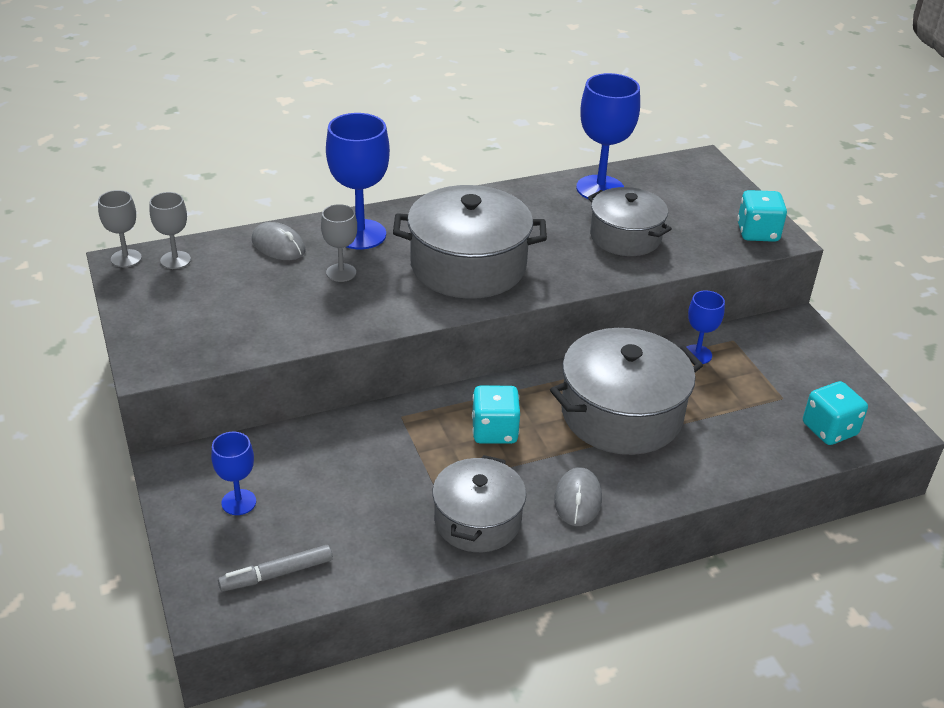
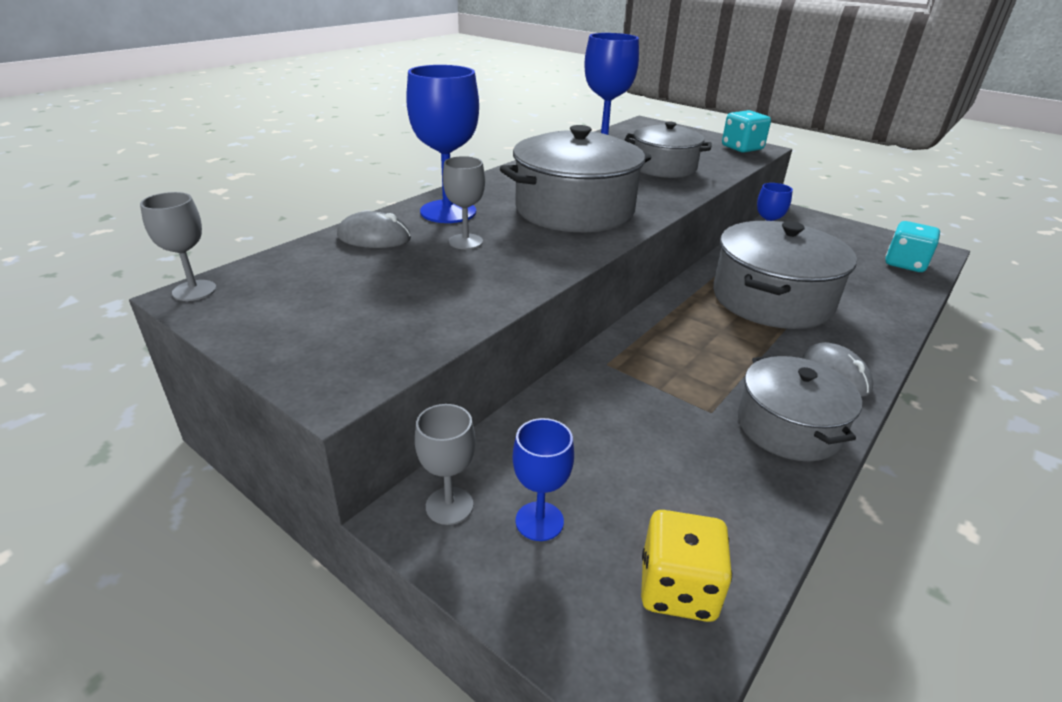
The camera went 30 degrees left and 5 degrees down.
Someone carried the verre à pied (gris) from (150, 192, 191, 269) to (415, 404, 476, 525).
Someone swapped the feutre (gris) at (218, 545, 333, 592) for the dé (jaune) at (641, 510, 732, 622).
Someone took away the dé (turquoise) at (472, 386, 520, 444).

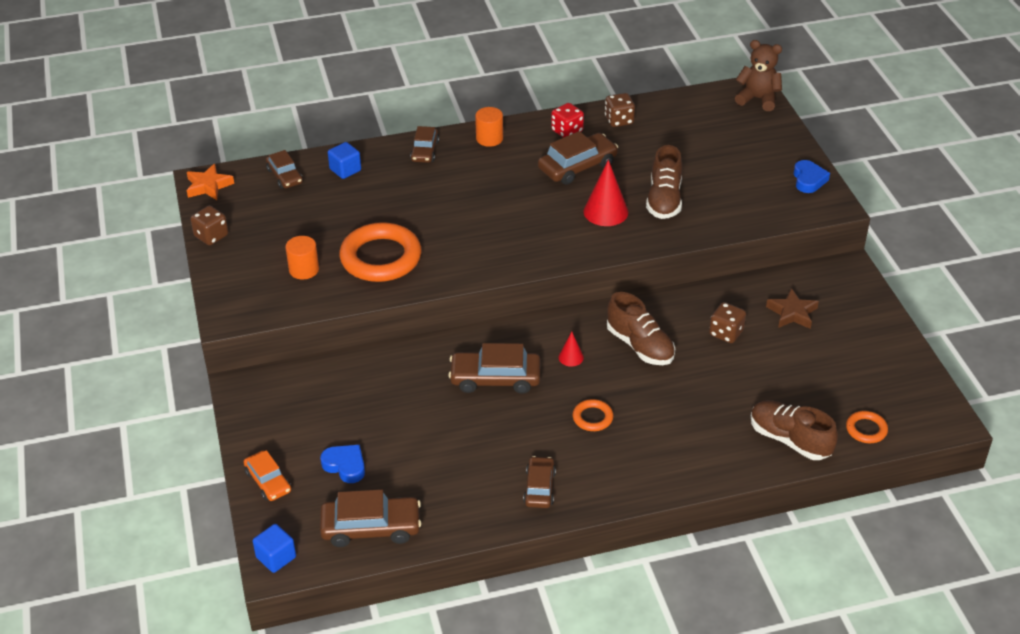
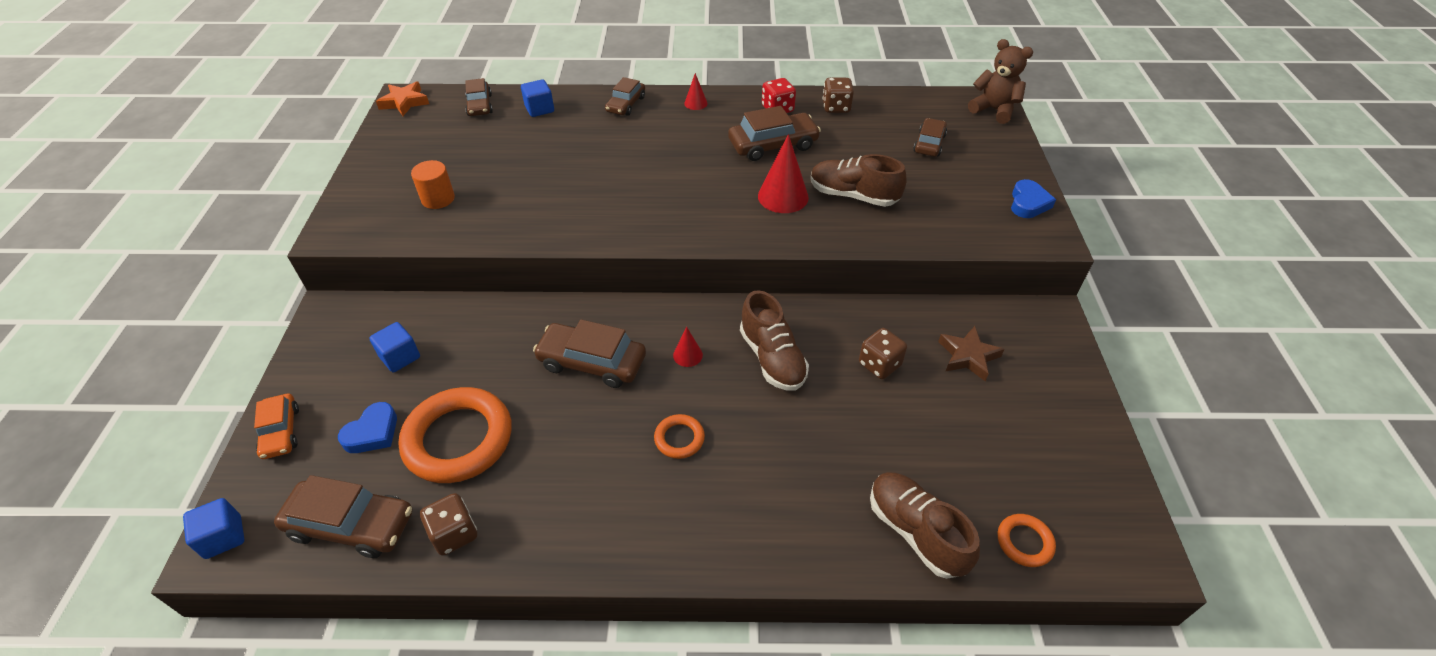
The camera went 15 degrees right and 5 degrees up.
Someone rotated the cœur (bleu) at (320, 445, 365, 483) by 75 degrees clockwise.
Someone put down the cube (bleu) at (369, 322, 420, 372).
Someone carried the anneau (orange) from (339, 222, 421, 282) to (398, 387, 512, 483).
Someone carried the dé (marron) from (190, 206, 228, 245) to (420, 493, 477, 556).
Someone swapped the cylindre (orange) at (475, 107, 503, 147) for the cône (rouge) at (684, 73, 708, 110).
Someone rotated the chaussure (marron) at (646, 145, 683, 219) by 90 degrees clockwise.
Someone carried the voiture (marron) from (523, 456, 556, 508) to (913, 118, 947, 157).

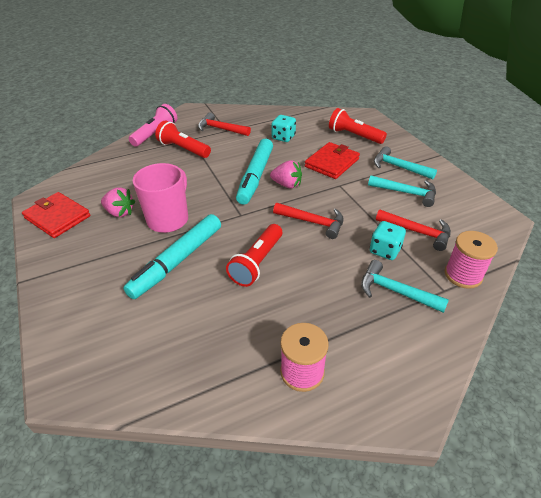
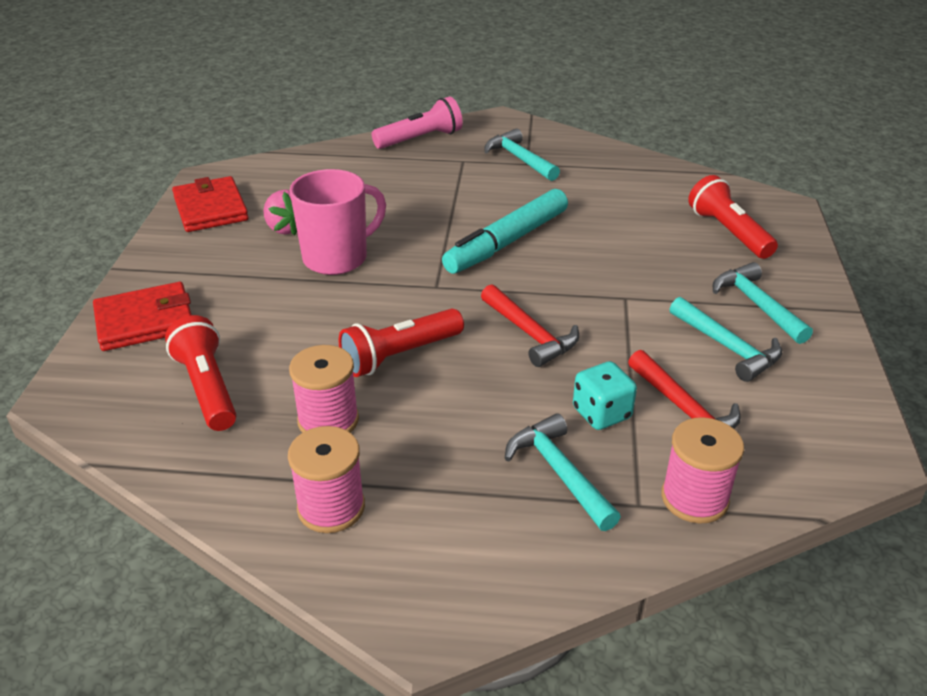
The camera went 30 degrees right and 5 degrees down.
Someone carried the portefeuille (rouge) from (305, 142, 360, 179) to (93, 282, 192, 351).
Someone carried the lampe de poche (rouge) from (155, 120, 211, 158) to (165, 315, 236, 431).
Someone put down the bobine (rose) at (289, 345, 359, 433).
Someone repainted the marteau (rouge) at (198, 112, 251, 136), which became the marteau (turquoise) at (484, 128, 560, 181).
Someone took away the feutre (turquoise) at (123, 214, 221, 299).
Someone took away the fraise (rose) at (270, 160, 302, 189).
Someone took away the dé (turquoise) at (271, 115, 296, 142).

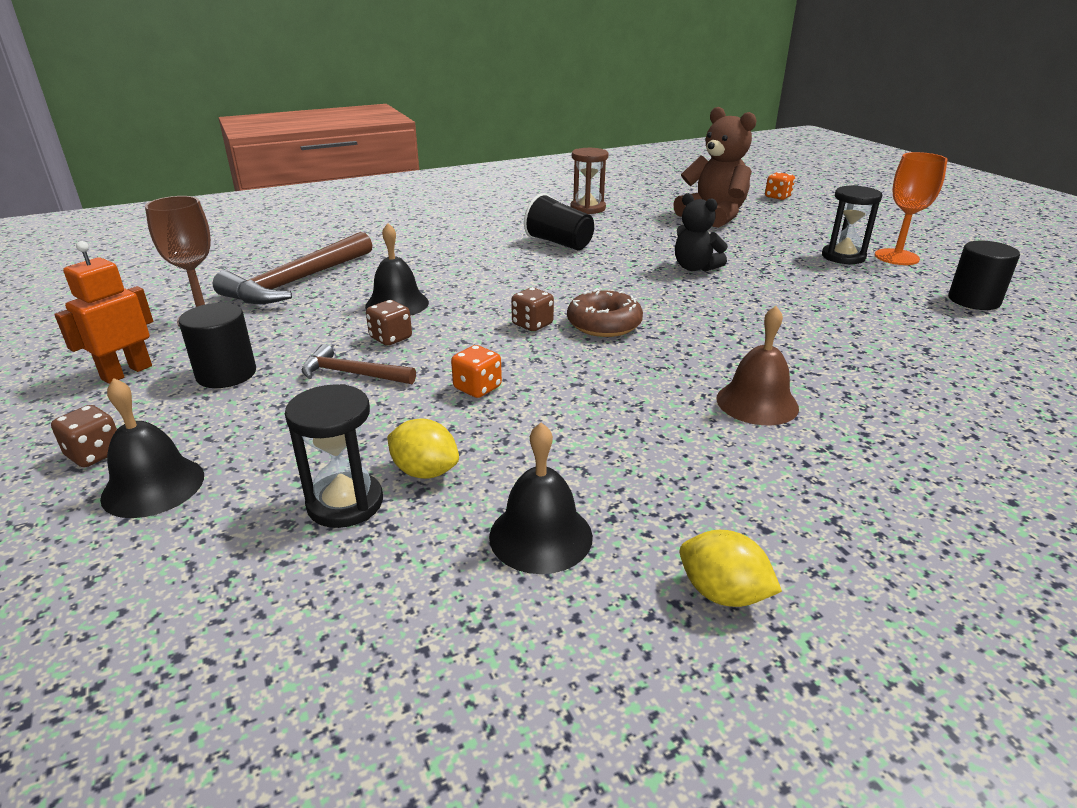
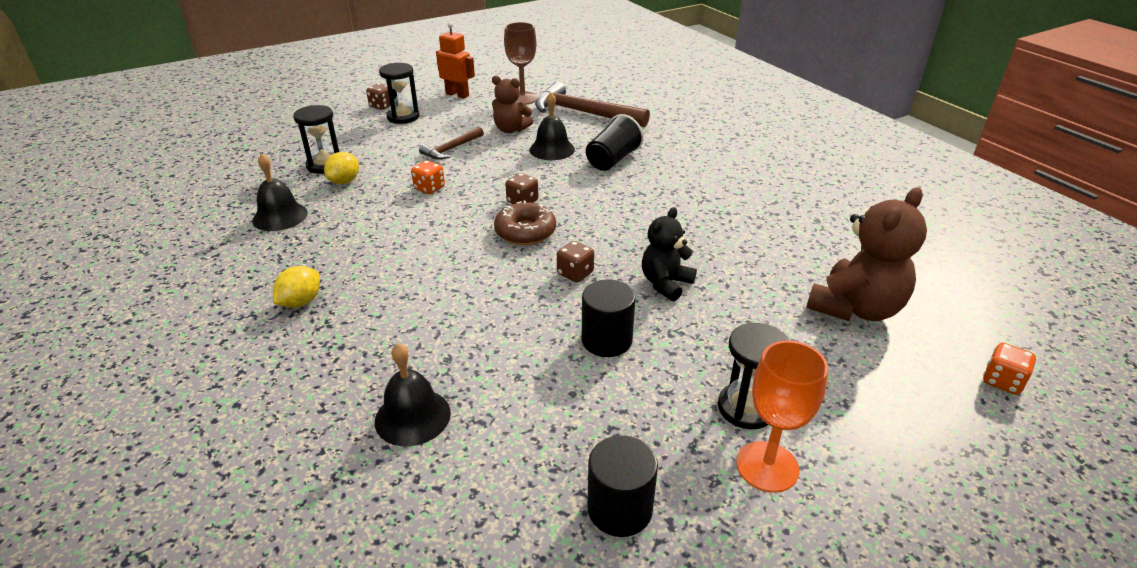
The camera went 85 degrees right and 5 degrees up.
Someone carried the citron (jaune) from (680, 530, 782, 607) to (273, 266, 320, 308).
Someone carried the cloche (noir) from (100, 378, 204, 518) to (375, 343, 451, 446).
Someone put down the sablier (noir) at (379, 63, 420, 124).
Someone rotated the marteau (marron) at (302, 344, 416, 384) by 150 degrees counterclockwise.
Someone put down the ours en peluche (marron) at (492, 76, 533, 133).
Someone carried the dé (marron) from (366, 300, 412, 346) to (557, 241, 594, 282).
Someone carried the cylindre (noir) from (179, 303, 256, 388) to (582, 279, 635, 357).
Someone carried the gobelet (noir) from (524, 193, 594, 250) to (586, 114, 644, 171).
Someone took away the sablier (marron) at (570, 148, 609, 214).
Someone took away the cloche (marron) at (716, 306, 799, 425).

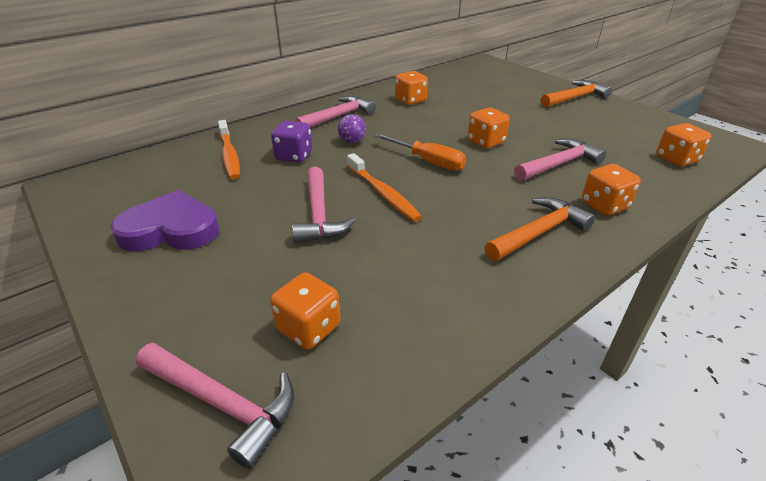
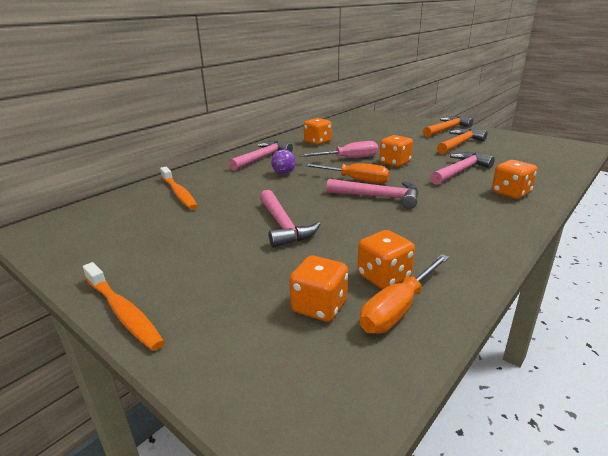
The camera went 10 degrees left and 10 degrees down.
Someone carried the brosse à dents (orange) from (347, 153, 422, 222) to (83, 262, 165, 351).
Someone put down the tournevis (rose) at (300, 141, 378, 158).
Someone carried the marteau (rose) from (136, 343, 294, 469) to (326, 179, 419, 209).
Someone carried the dé (orange) from (656, 123, 711, 166) to (358, 230, 415, 289).
Someone put down the tournevis (orange) at (360, 254, 449, 334).
Someone carried the marteau (orange) from (484, 197, 595, 261) to (437, 129, 487, 154).
Someone took away the cœur (violet) at (110, 190, 219, 252).
Someone took away the dé (violet) at (271, 121, 312, 163).

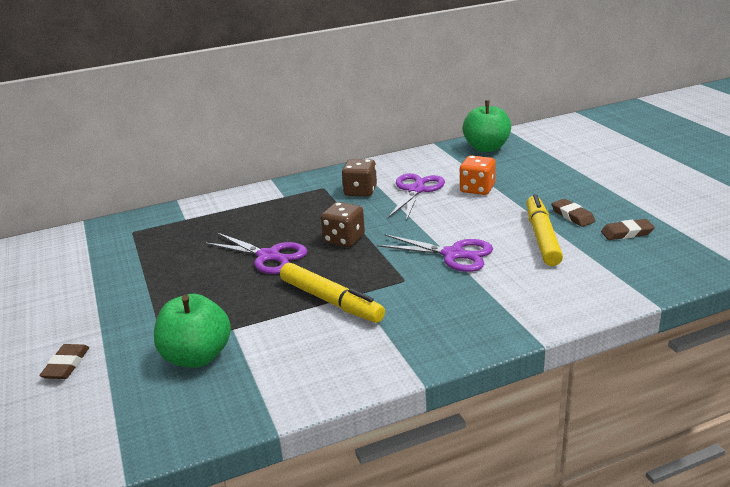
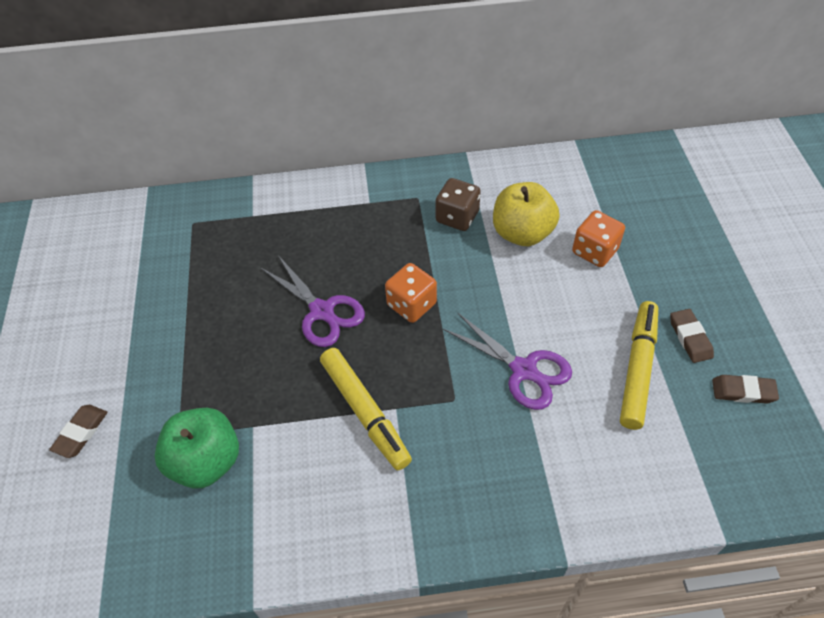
The camera went 15 degrees right and 25 degrees up.
Someone repainted the dé (marron) at (321, 202, 365, 247), which became the dé (orange) at (385, 263, 437, 323).
Someone swapped the ciseaux (violet) at (388, 173, 445, 221) for the pomme (jaune) at (493, 182, 559, 246).
Someone took away the pomme (vert) at (462, 100, 511, 152).

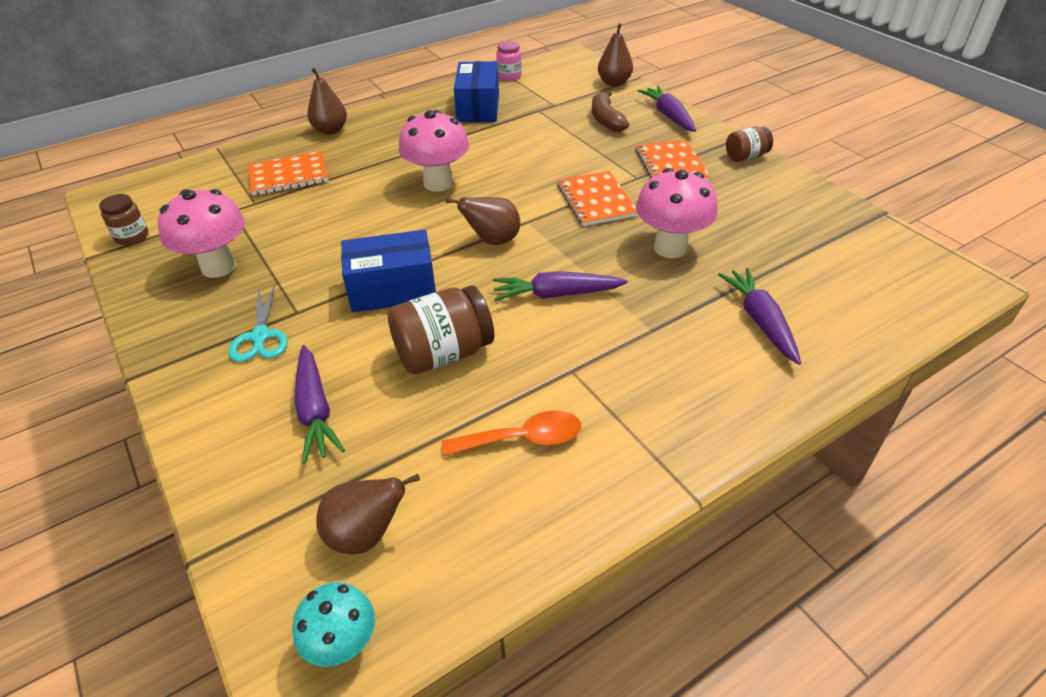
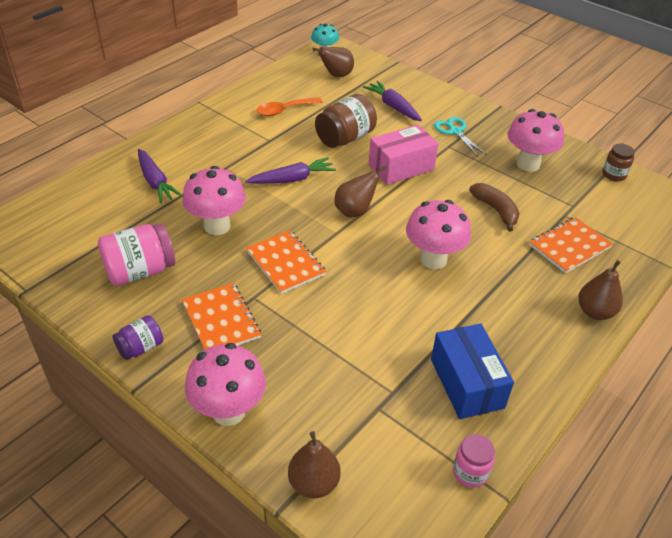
The camera went 160 degrees right and 0 degrees up.
Someone put down the bocal (rose) at (98, 223, 175, 286).
Someone repainted the bocal (marron) at (726, 127, 773, 162), which became the bocal (violet) at (113, 315, 164, 360).
Someone swapped the carotte (violet) at (638, 86, 696, 132) for the champignon (rose) at (185, 343, 266, 426).
Someone repainted the boîte (bleu) at (341, 230, 436, 312), which became the boîte (rose) at (368, 124, 439, 185).
Someone carried the banane (marron) from (592, 90, 629, 132) to (469, 183, 520, 232).

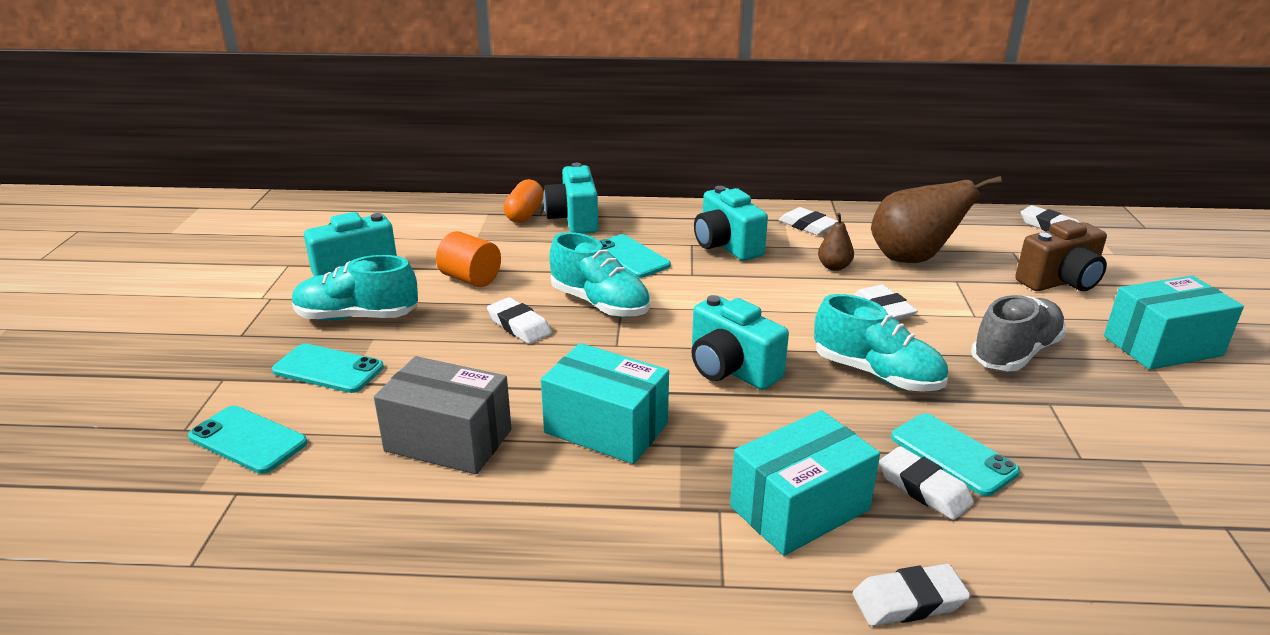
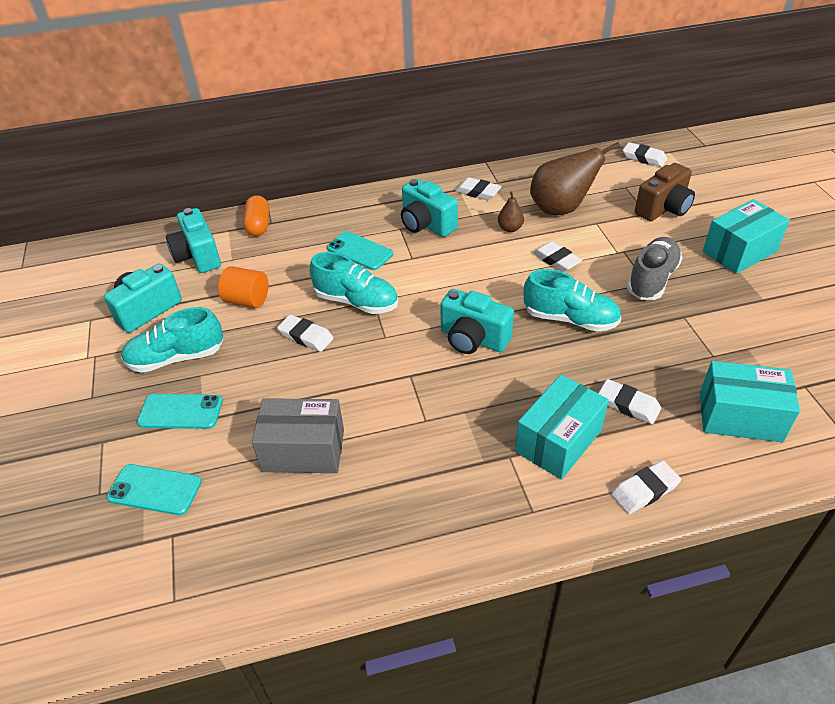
The camera went 15 degrees left and 15 degrees up.
Someone carried the appareil photo (turquoise) from (543, 163, 598, 234) to (166, 208, 221, 273).
Someone carried the boîte (turquoise) from (541, 343, 669, 464) to (700, 361, 800, 442).
Someone took away the téléphone (turquoise) at (891, 413, 1020, 496).

